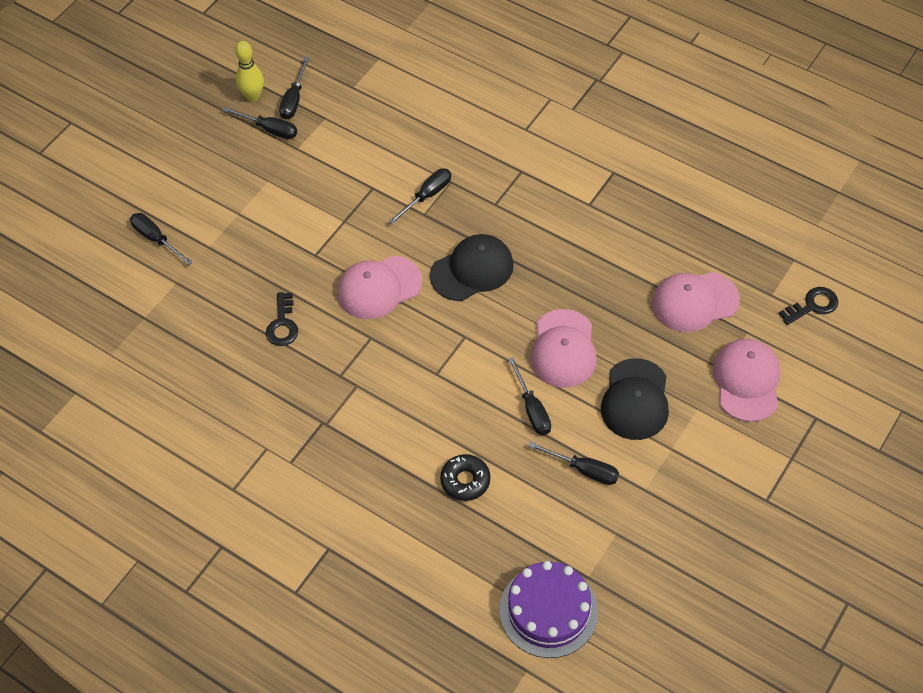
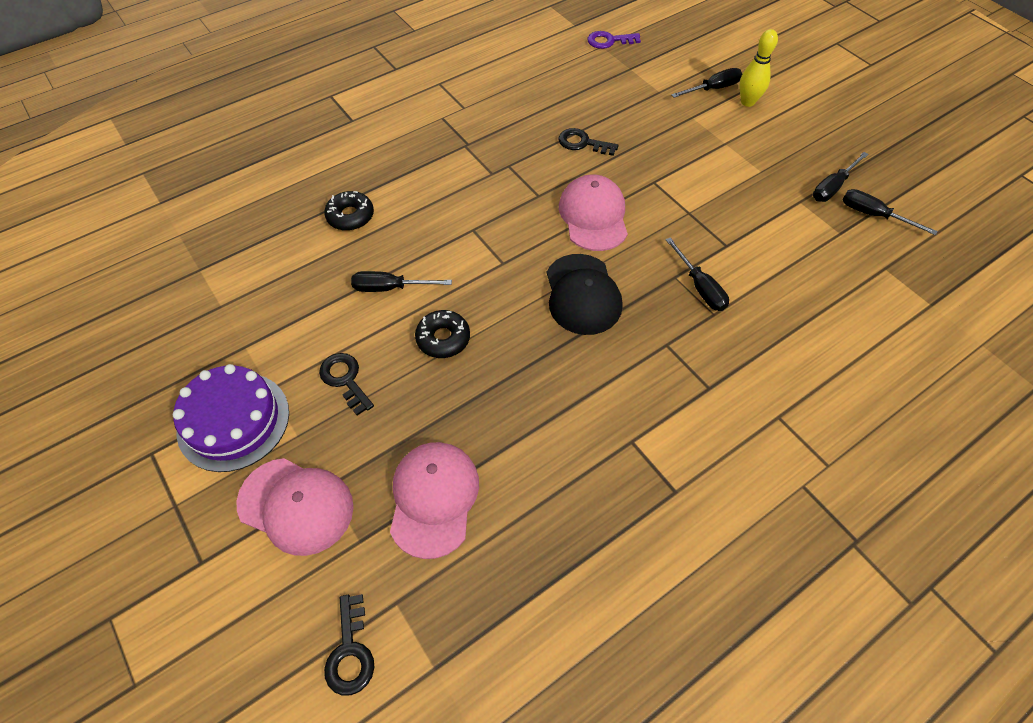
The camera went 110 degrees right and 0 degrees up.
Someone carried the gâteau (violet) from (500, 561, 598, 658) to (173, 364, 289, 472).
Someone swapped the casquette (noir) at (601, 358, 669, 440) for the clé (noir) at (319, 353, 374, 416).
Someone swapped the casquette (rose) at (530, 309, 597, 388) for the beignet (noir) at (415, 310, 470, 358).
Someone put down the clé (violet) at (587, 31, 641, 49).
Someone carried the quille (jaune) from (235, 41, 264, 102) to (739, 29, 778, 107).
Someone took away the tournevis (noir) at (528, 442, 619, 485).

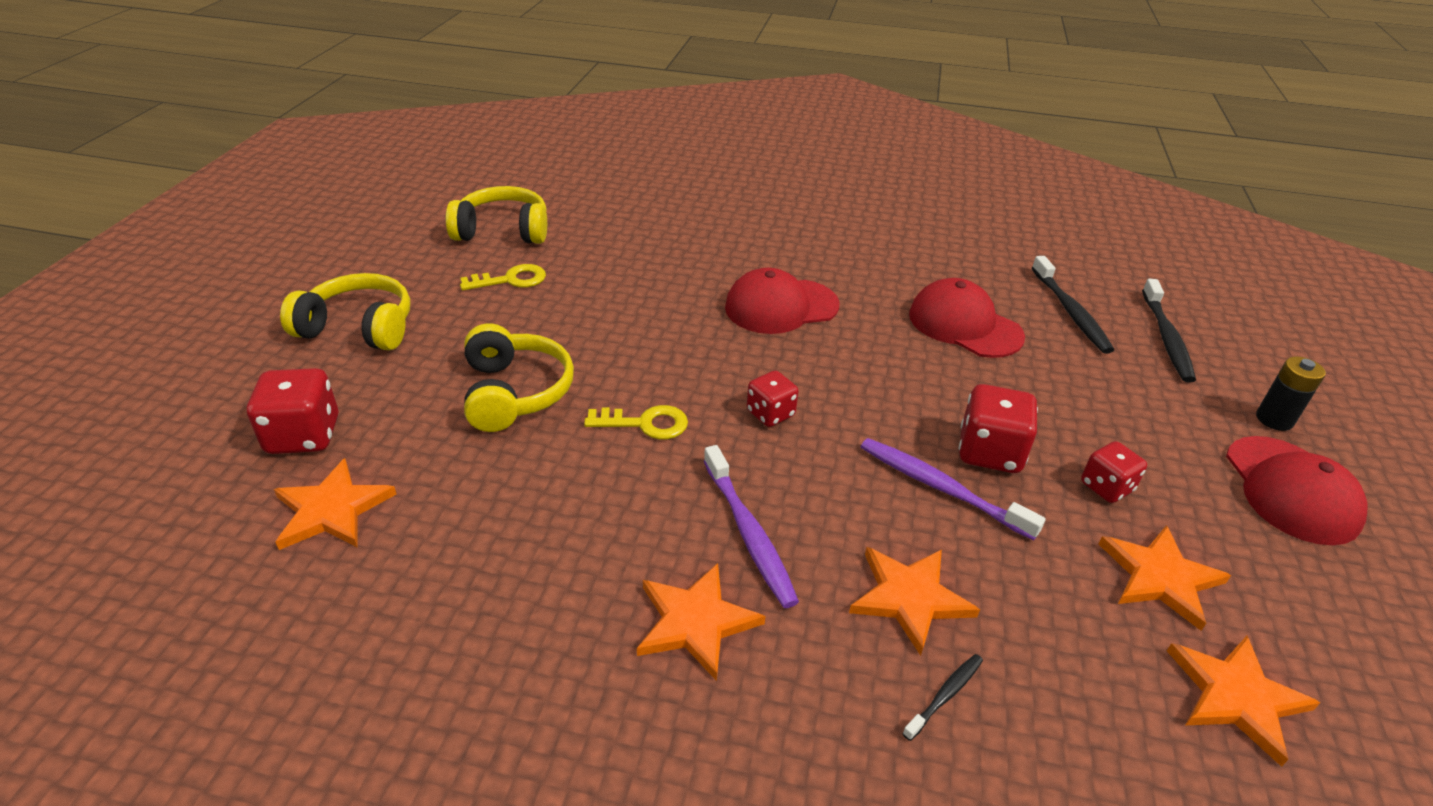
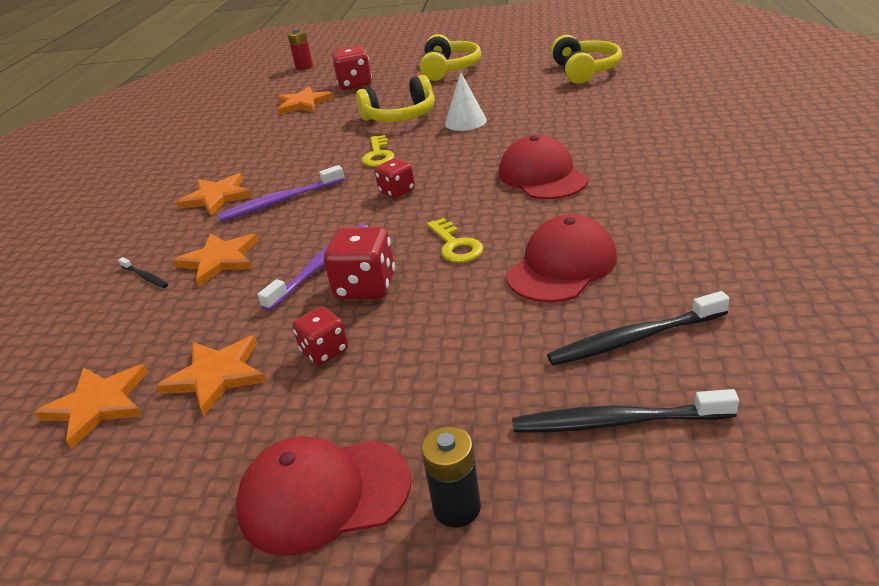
The camera went 90 degrees right and 5 degrees down.
Someone put down the pile (rouge) at (288, 28, 313, 70).
Someone carried the clé (jaune) from (460, 264, 546, 290) to (427, 218, 484, 263).
Someone put down the cône (blanc) at (445, 72, 487, 131).

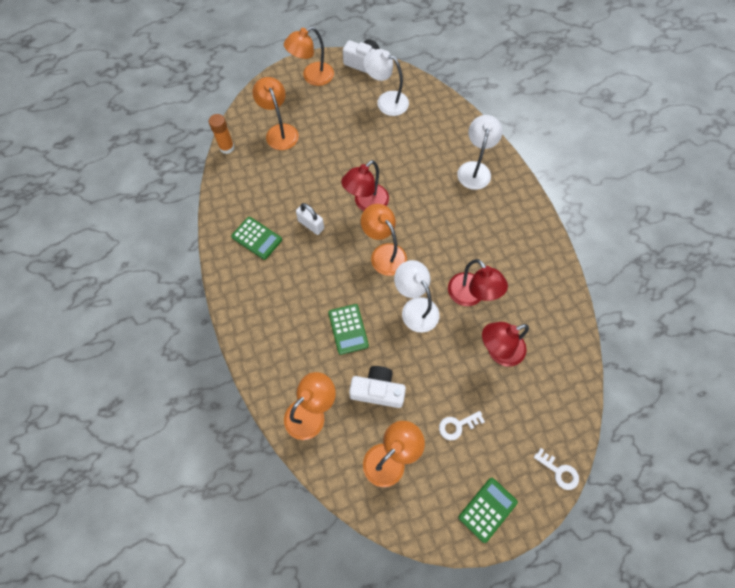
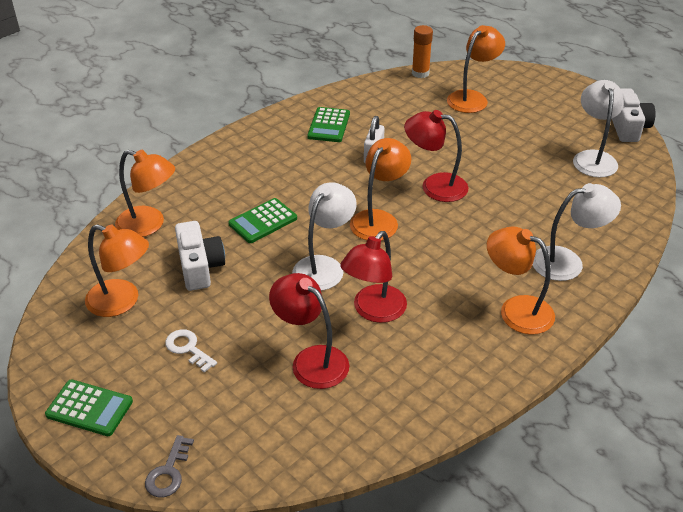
The camera went 65 degrees right and 25 degrees down.
Someone repainted the clé (blanc) at (534, 448, 579, 490), which became the clé (gris) at (145, 435, 194, 497).
Someone carried the lampe (orange) from (284, 27, 334, 86) to (487, 227, 555, 335).

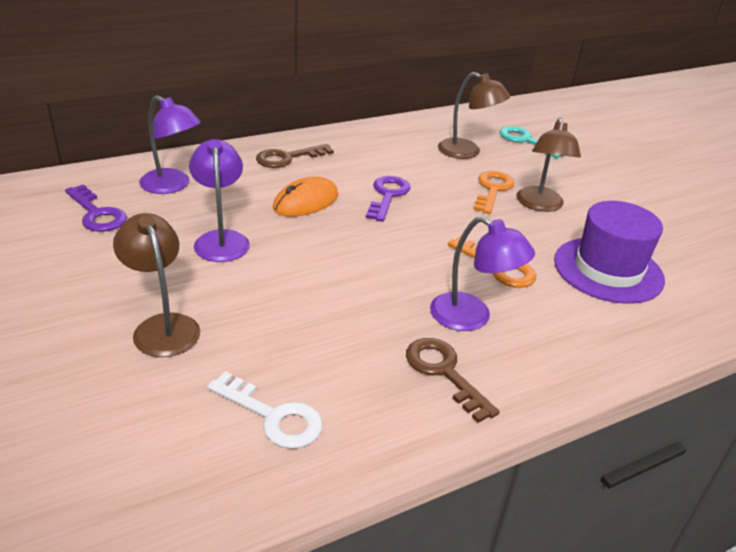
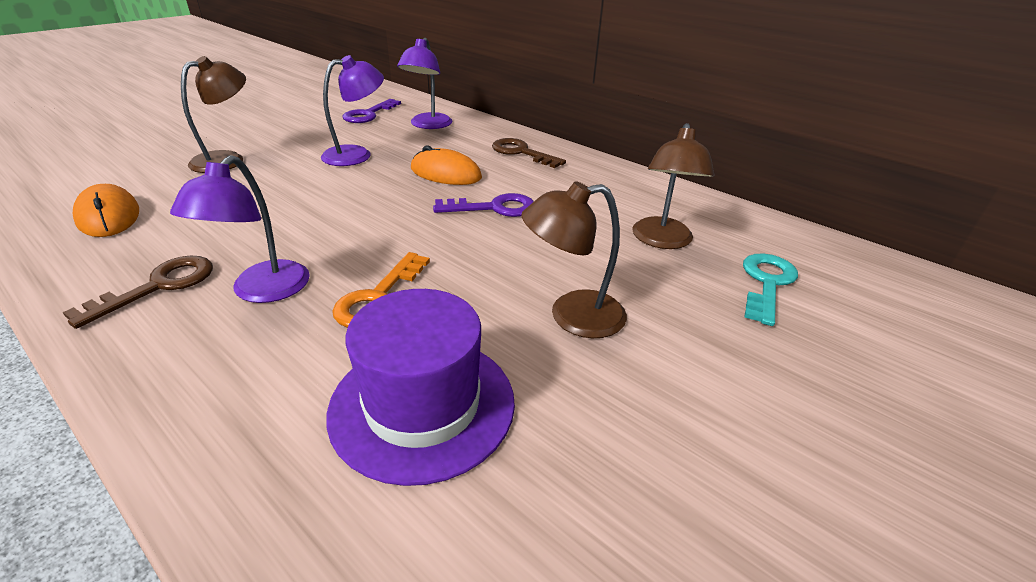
The camera went 70 degrees right and 0 degrees up.
Someone swapped the clé (blanc) at (207, 371, 322, 449) for the souris (orange) at (73, 184, 139, 237).
Someone took away the clé (orange) at (473, 171, 514, 214).

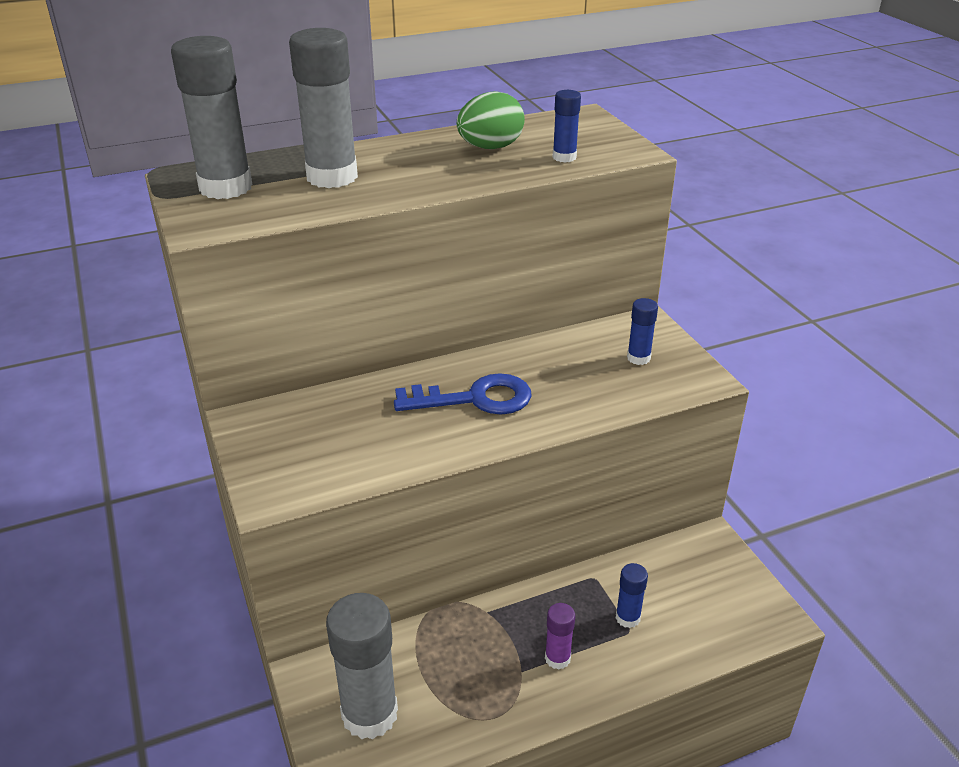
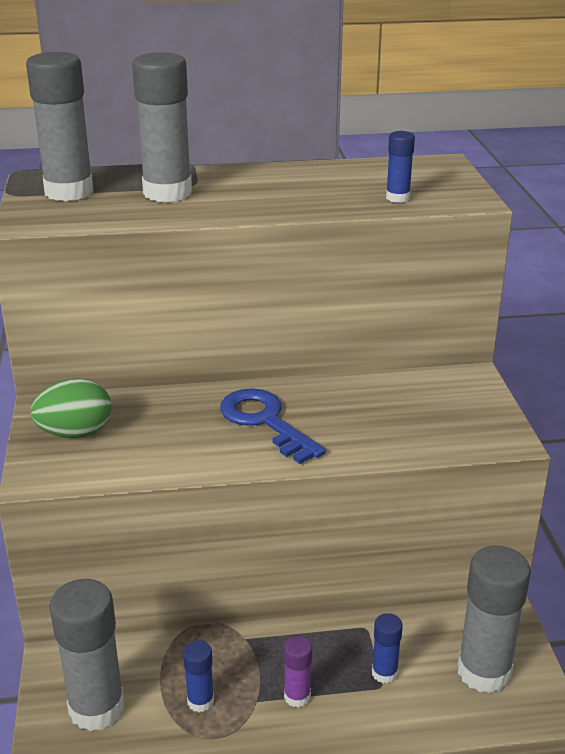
The camera went 15 degrees right and 5 degrees down.
Someone carried the œuf (vert) from (457, 91, 525, 149) to (30, 378, 112, 438).
Someone carried the bâton de colle (bleu) from (627, 298, 658, 365) to (183, 640, 214, 712).
Someone rotated the clé (bleu) at (394, 373, 532, 414) by 135 degrees counterclockwise.
Someone put down the bâton de colle (gris) at (458, 546, 531, 693).

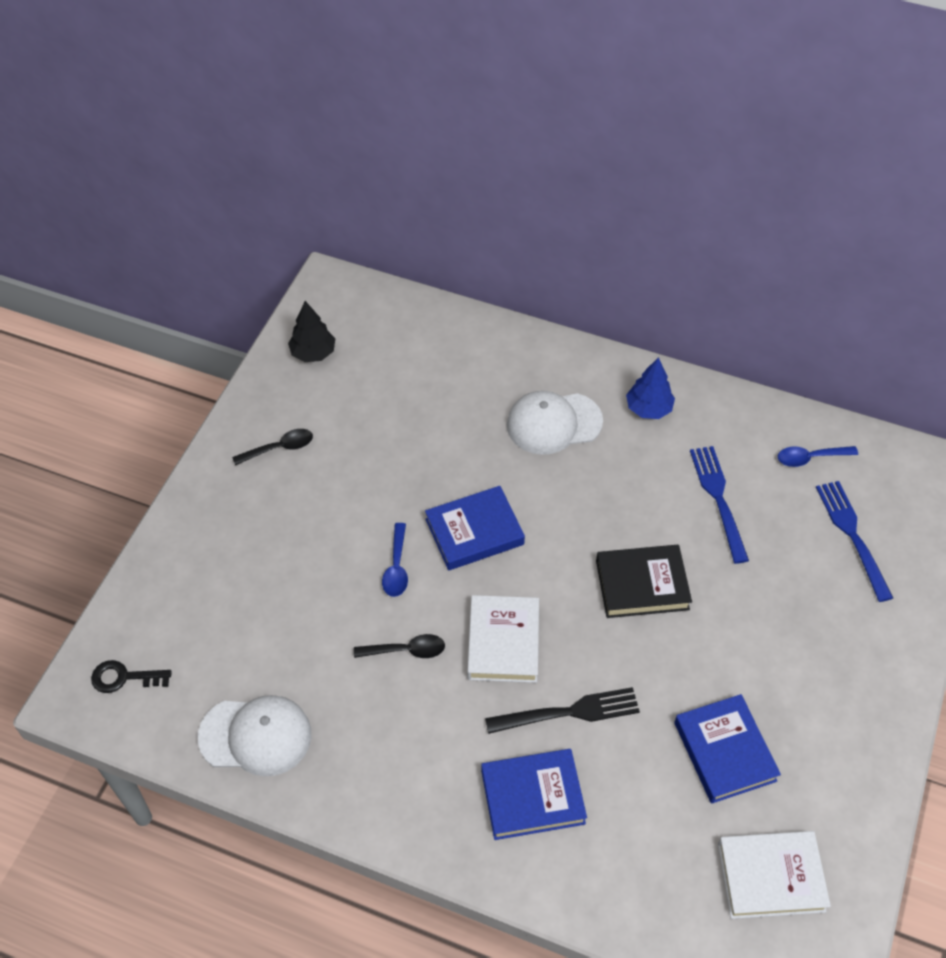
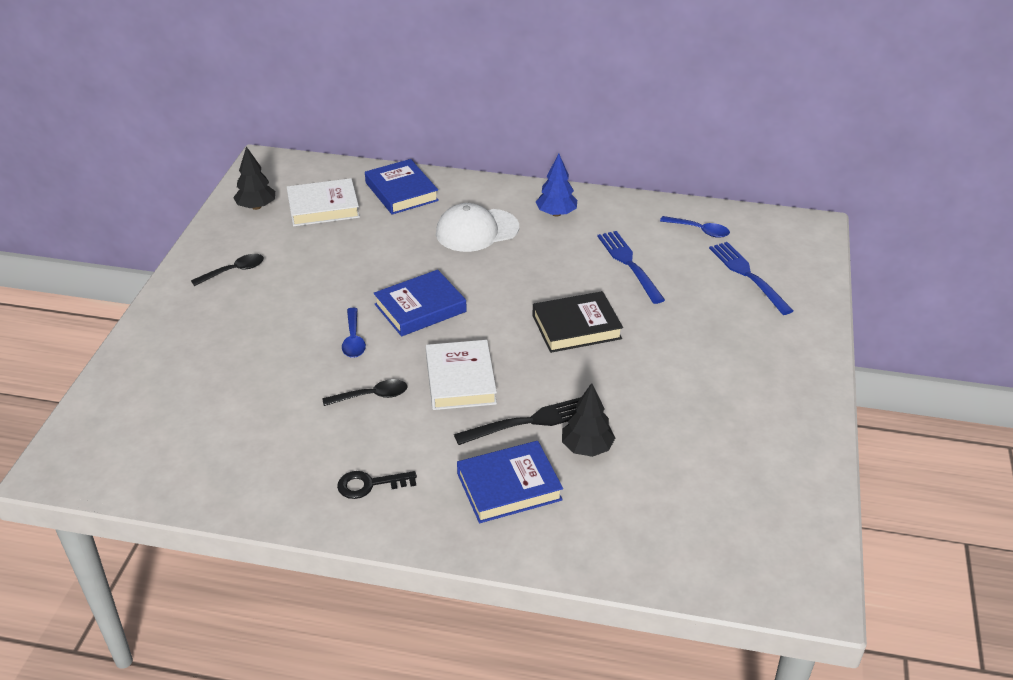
The camera went 10 degrees left and 15 degrees down.
Someone carried the livre (blanc) from (718, 831, 831, 919) to (287, 178, 360, 226).
Someone carried the clé (noir) from (91, 660, 172, 693) to (337, 471, 417, 499).
Someone carried the livre (bleu) from (674, 694, 781, 804) to (365, 159, 439, 214).
Someone put down the arbre (noir) at (562, 383, 615, 457).
Someone rotated the cuillère (bleu) at (778, 446, 858, 467) by 135 degrees counterclockwise.
Someone took away the casquette (blanc) at (198, 695, 311, 776).

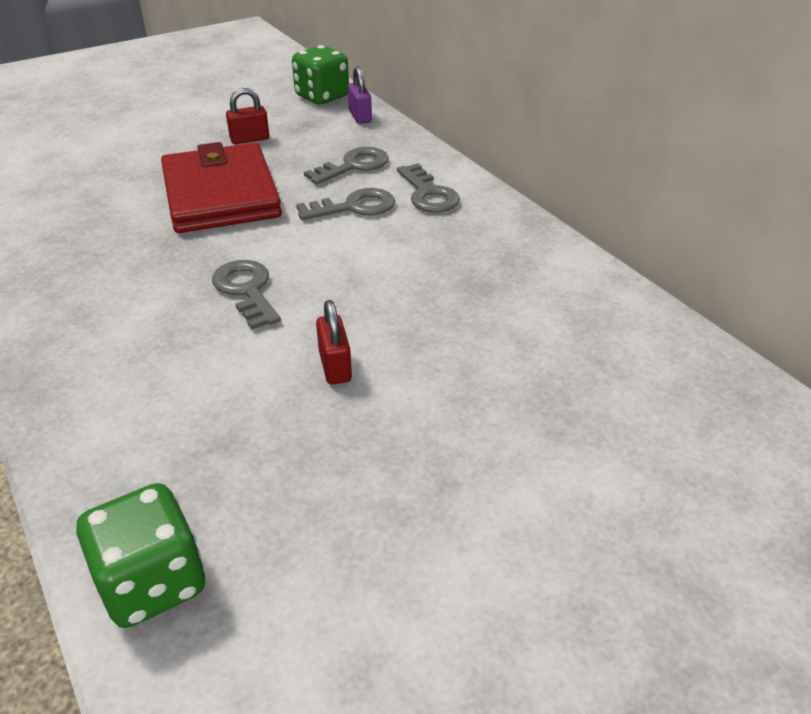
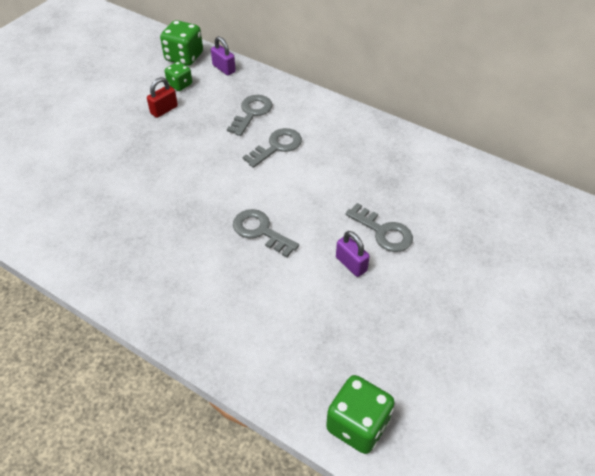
The camera went 25 degrees left and 10 degrees up.
Someone put down the dé (vert) at (165, 62, 192, 91).
Someone repainted the cadenas (rouge) at (316, 300, 352, 385), which became the cadenas (violet) at (336, 231, 370, 277).
Someone carried the clé (gris) from (397, 163, 460, 213) to (345, 203, 413, 252).
Someone took away the portefeuille (rouge) at (161, 142, 282, 233).

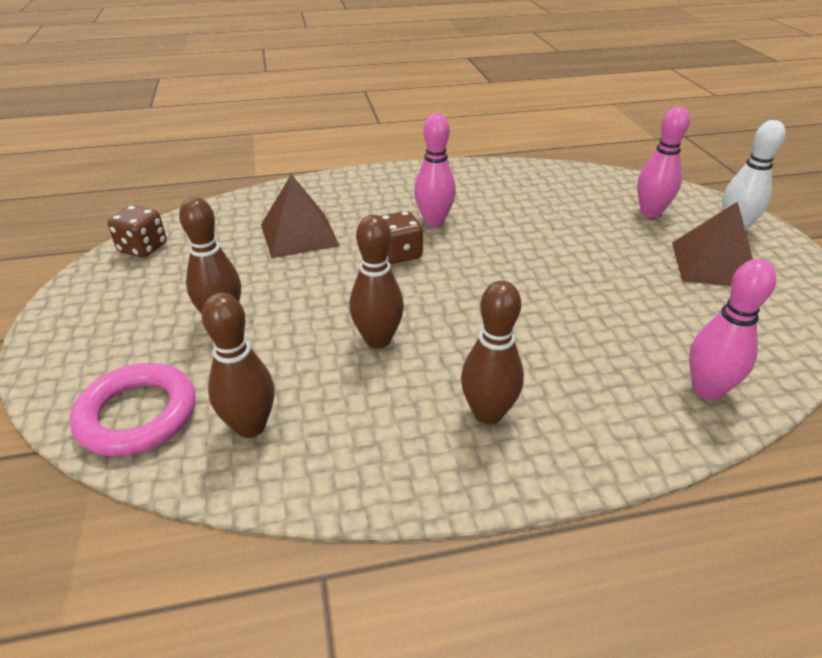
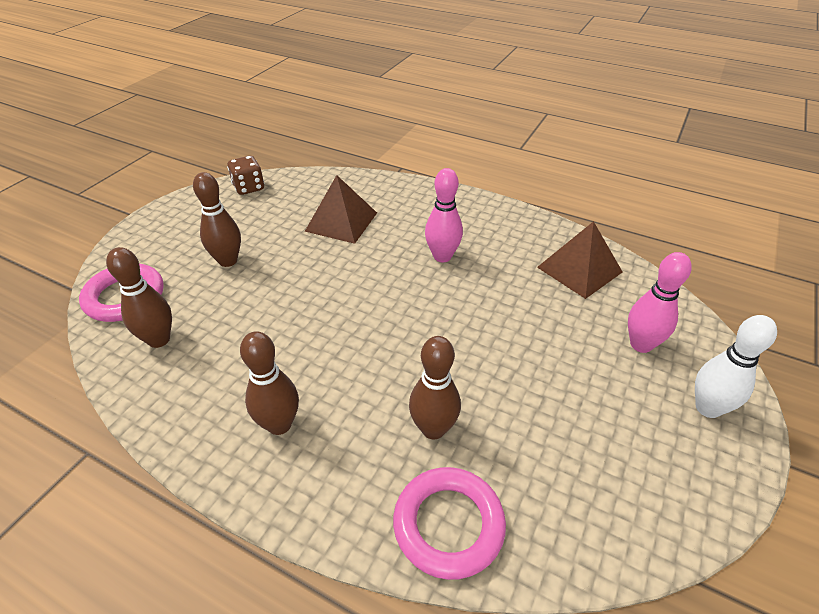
The camera went 40 degrees right and 5 degrees up.
Someone swapped the quille (rose) at (689, 259, 776, 400) for the anneau (rose) at (393, 467, 506, 580).
Someone carried the quille (marron) from (349, 215, 404, 349) to (409, 336, 461, 440).
Someone carried the pyramide (marron) from (672, 201, 753, 286) to (537, 221, 622, 299).
Someone took away the dé (marron) at (380, 211, 423, 264).

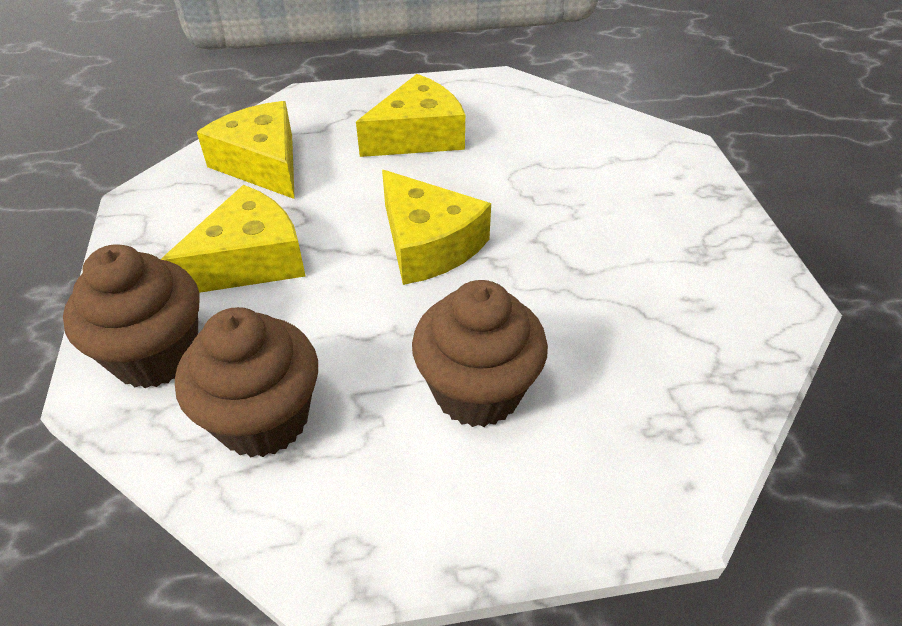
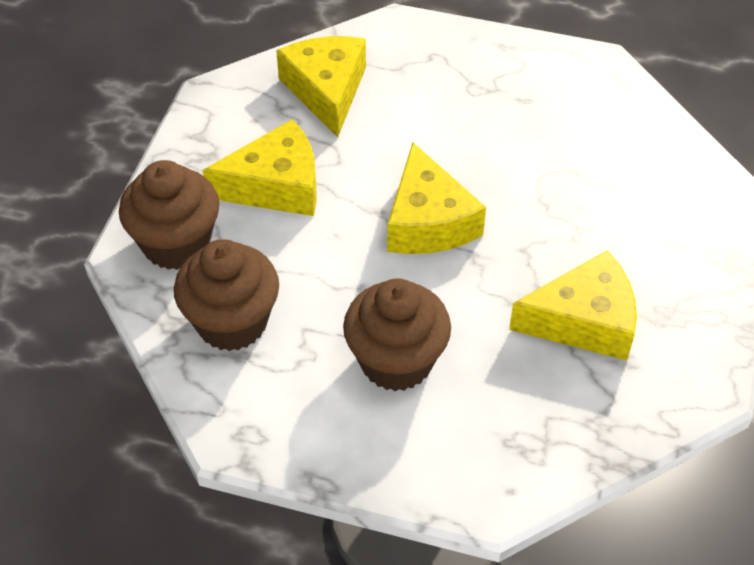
The camera went 25 degrees right and 5 degrees up.
Someone carried the fromage (jaune) from (356, 74, 465, 157) to (509, 250, 637, 361).

